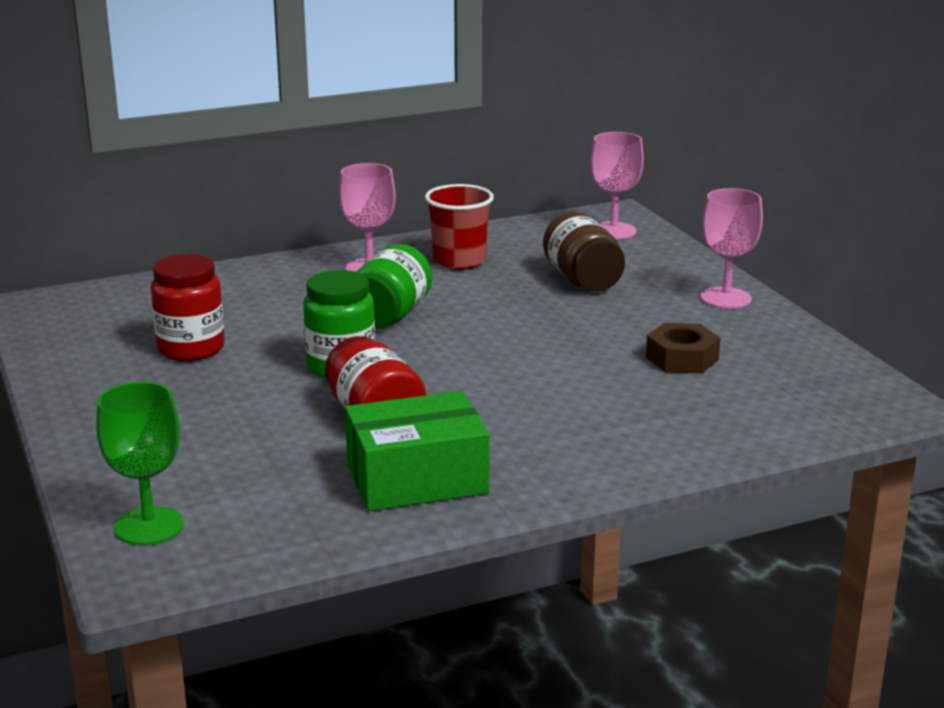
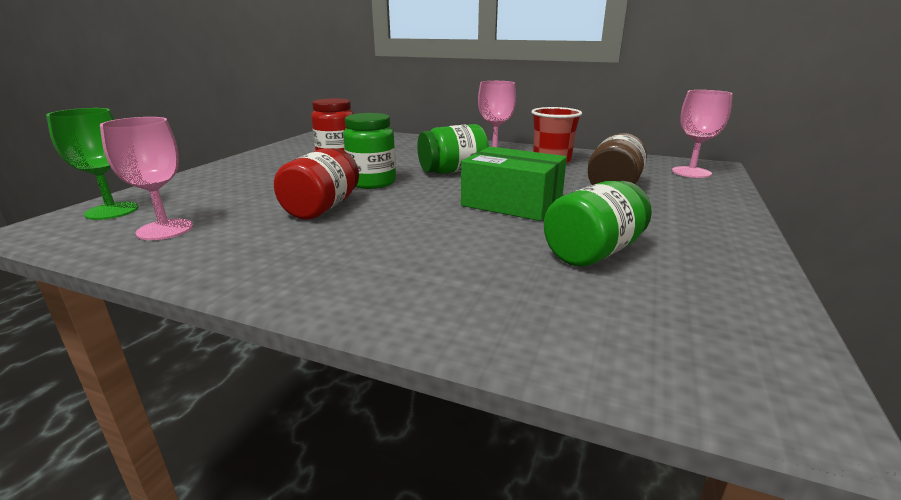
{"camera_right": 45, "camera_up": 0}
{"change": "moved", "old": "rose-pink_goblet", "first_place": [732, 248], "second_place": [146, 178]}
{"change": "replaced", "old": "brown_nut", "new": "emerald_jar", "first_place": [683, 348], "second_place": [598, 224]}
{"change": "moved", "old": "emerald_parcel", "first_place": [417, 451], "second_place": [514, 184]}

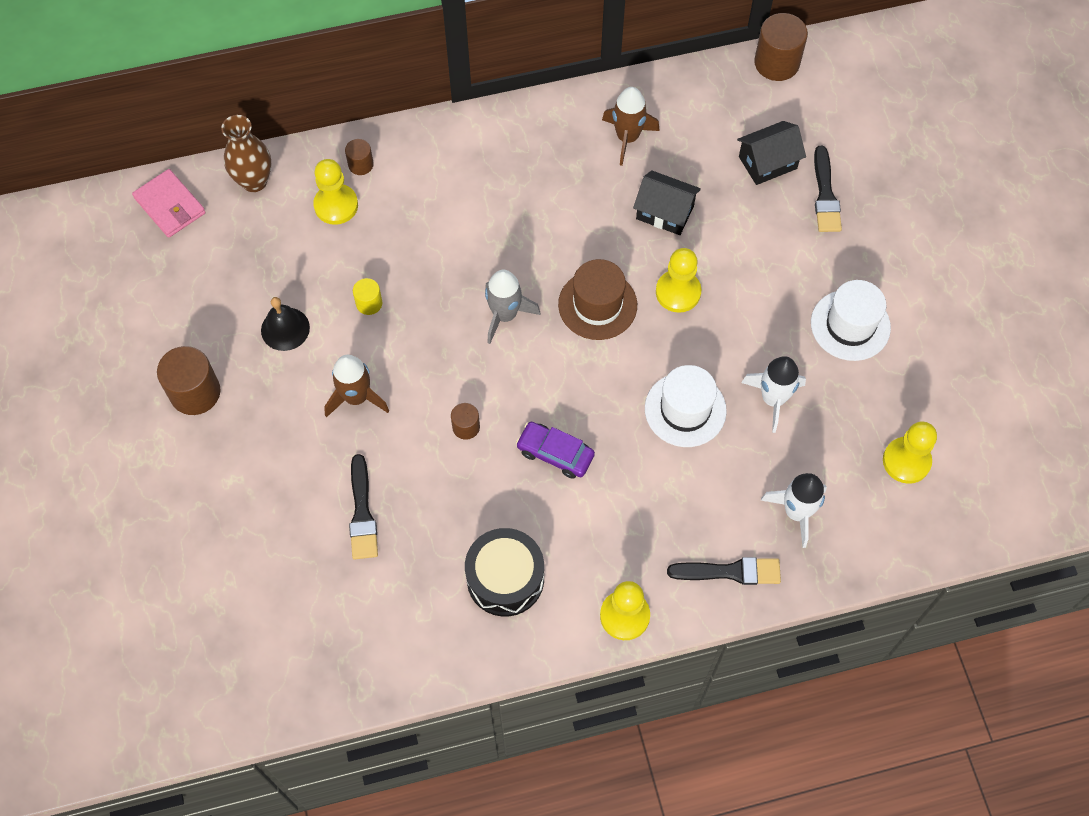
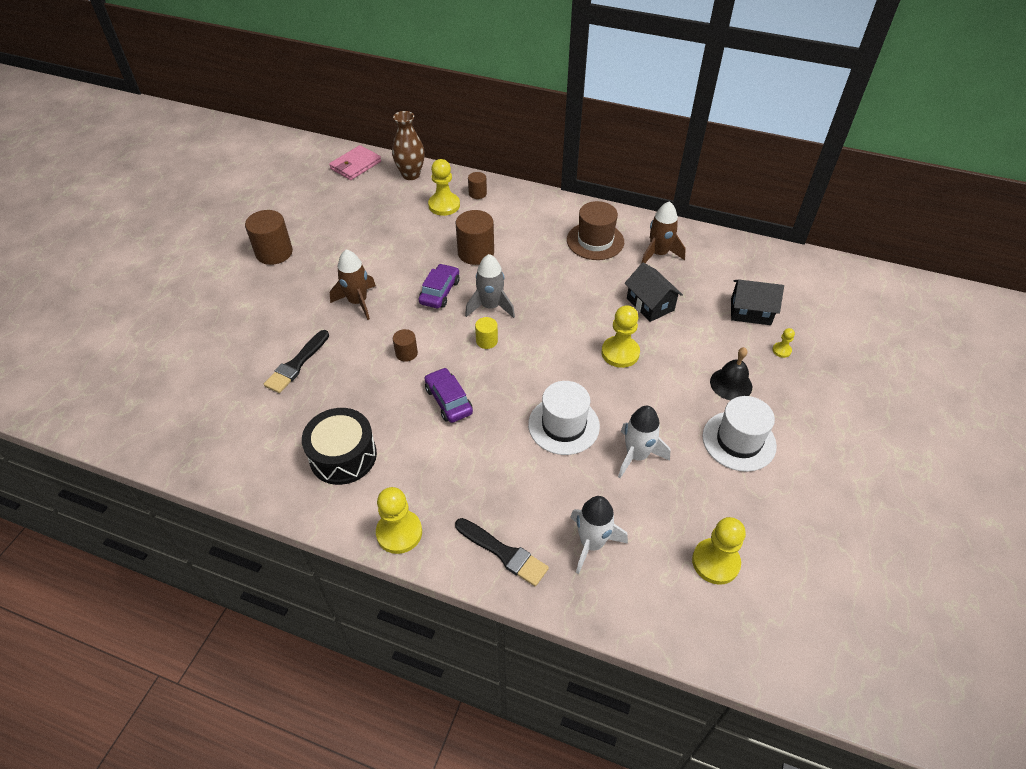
{"camera_right": 35, "camera_up": -15}
{"change": "moved", "old": "brown_cylinder_shape", "first_place": [781, 47], "second_place": [474, 237]}
{"change": "replaced", "old": "ebony_brush", "new": "bright_yellow_game_pawn", "first_place": [828, 189], "second_place": [783, 343]}
{"change": "turned", "old": "rose-pink_billfold", "first_place": [169, 203], "second_place": [355, 162], "degrees": 45}
{"change": "moved", "old": "brown_hat", "first_place": [597, 299], "second_place": [595, 230]}
{"change": "moved", "old": "bright_yellow_cylinder_shape", "first_place": [368, 296], "second_place": [486, 333]}
{"change": "moved", "old": "ebony_school_bell", "first_place": [285, 324], "second_place": [731, 373]}
{"change": "added", "new": "violet_toy_car", "second_place": [439, 286]}

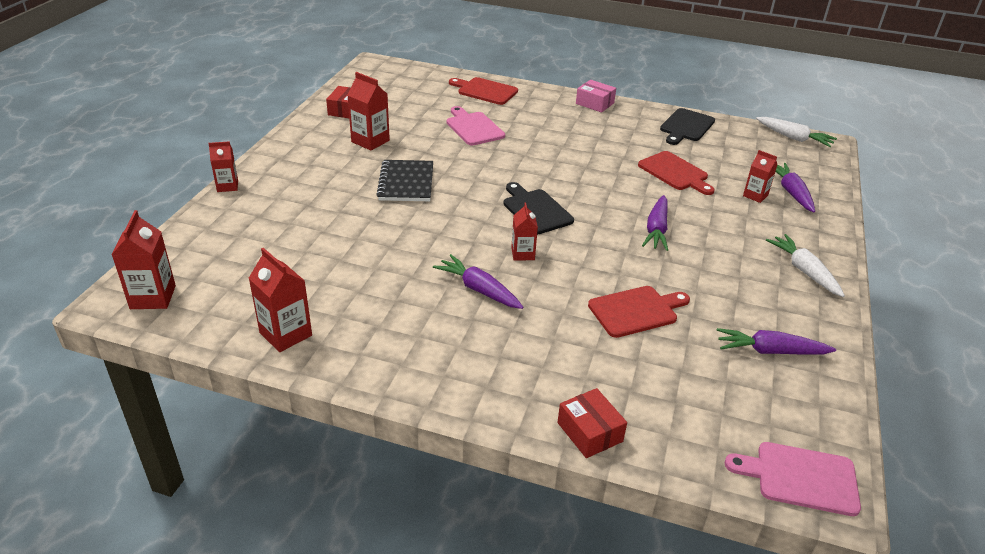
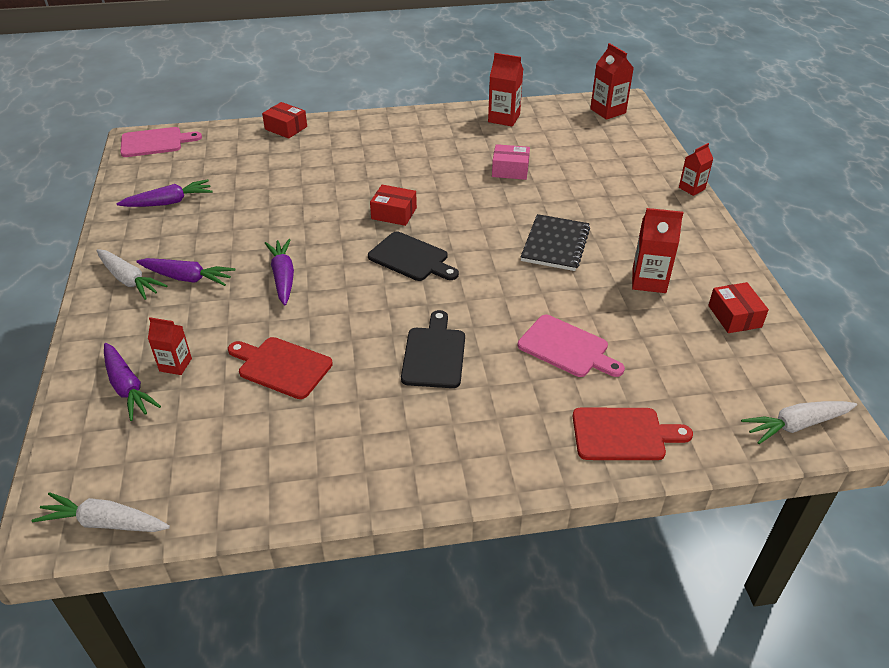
{"camera_right": 155, "camera_up": 5}
{"change": "moved", "old": "rose-pink_parcel", "first_place": [596, 96], "second_place": [511, 162]}
{"change": "moved", "old": "ebony_cutting_board", "first_place": [687, 126], "second_place": [433, 349]}
{"change": "turned", "old": "ebony_notebook", "first_place": [404, 180], "second_place": [555, 242], "degrees": 45}
{"change": "replaced", "old": "red_carton", "new": "red_parcel", "first_place": [524, 232], "second_place": [393, 205]}
{"change": "moved", "old": "violet_carrot", "first_place": [478, 281], "second_place": [185, 272]}
{"change": "removed", "old": "red_cutting_board", "first_place": [639, 312]}
{"change": "added", "new": "snow-white_carrot", "second_place": [799, 422]}

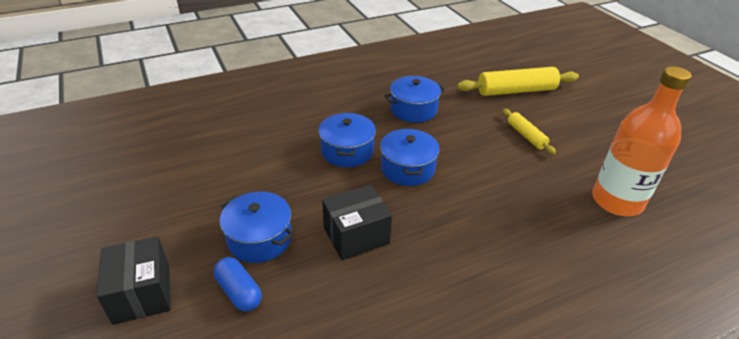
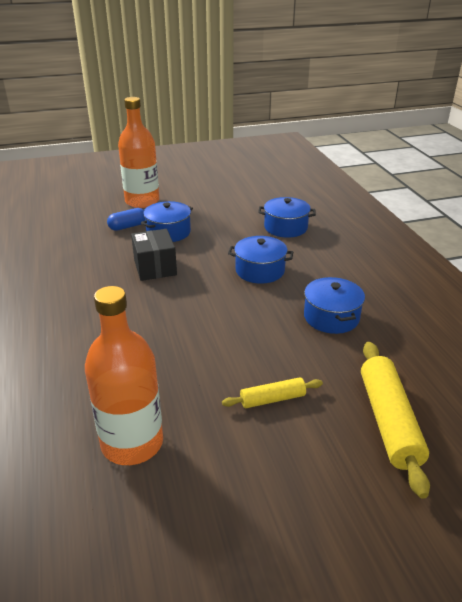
{"camera_right": 100, "camera_up": -5}
{"change": "moved", "old": "royal_blue_cooking_pot", "first_place": [410, 157], "second_place": [287, 217]}
{"change": "replaced", "old": "ebony_parcel", "new": "orange_flask", "first_place": [134, 280], "second_place": [138, 152]}

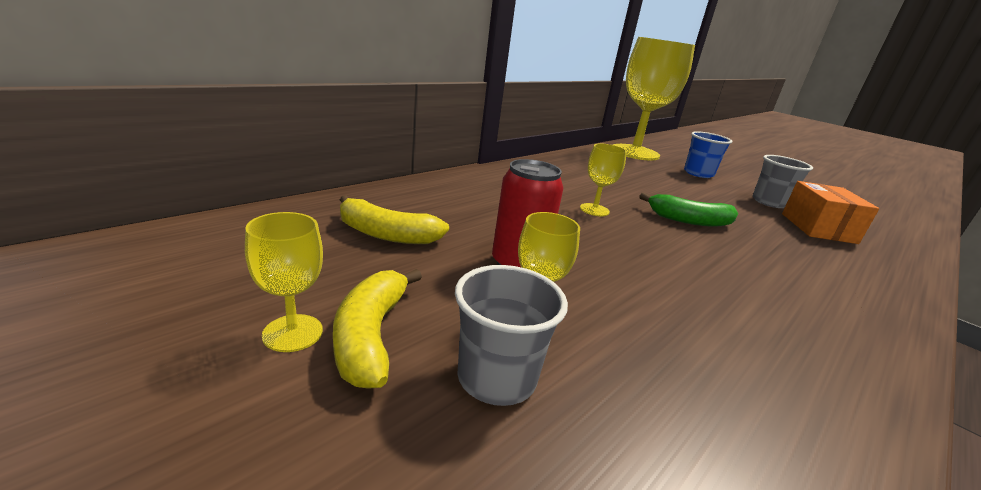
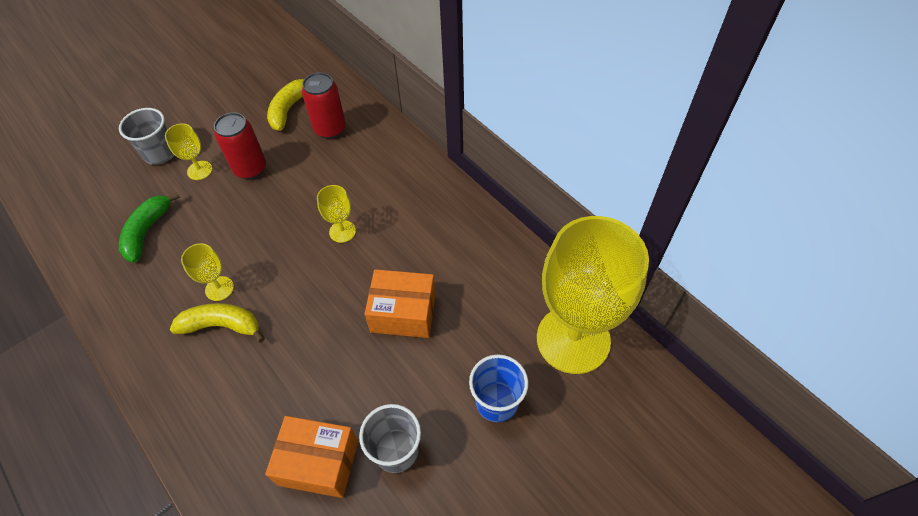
{"camera_right": 100, "camera_up": 30}
{"change": "moved", "old": "emerald_banana_fruit", "first_place": [688, 209], "second_place": [149, 227]}
{"change": "moved", "old": "bright_yellow_goblet", "first_place": [284, 282], "second_place": [207, 272]}
{"change": "moved", "old": "bright_yellow_banana_fruit", "first_place": [377, 329], "second_place": [217, 323]}
{"change": "added", "new": "red_soda_can", "second_place": [324, 105]}
{"change": "added", "new": "orange_parcel", "second_place": [400, 303]}

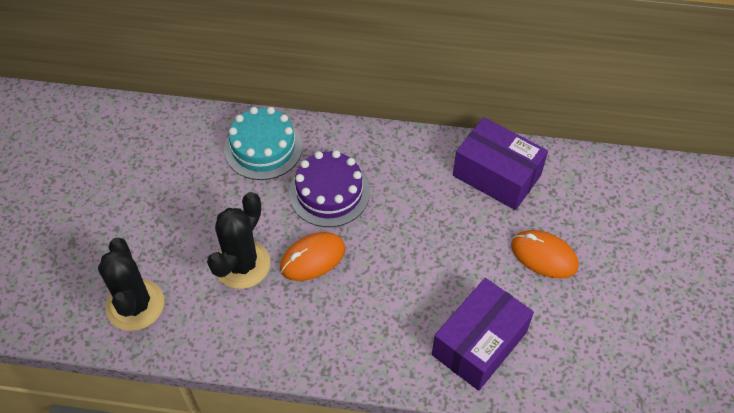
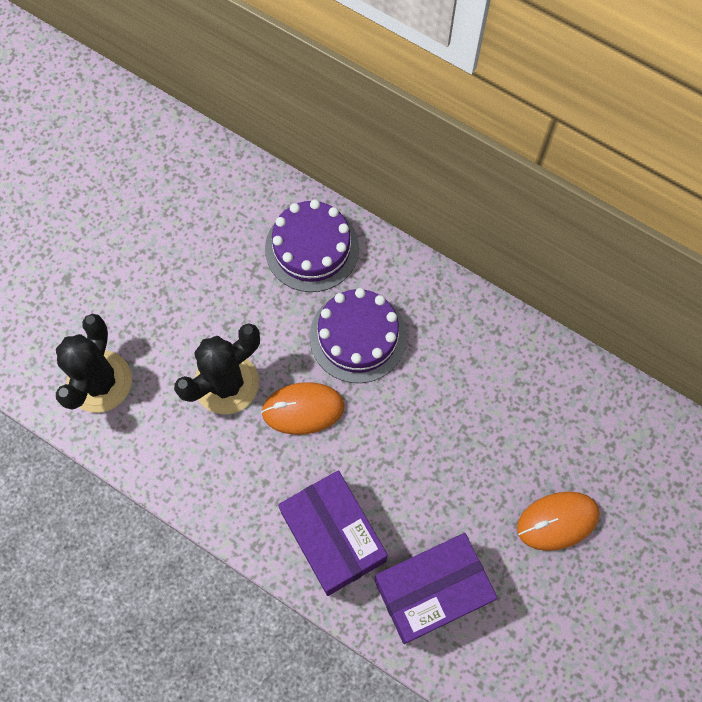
{"camera_right": 25, "camera_up": 15}
{"change": "recoloured", "old": "aqua_gateau", "new": "violet_gateau", "first_place": [263, 143], "second_place": [312, 246]}
{"change": "moved", "old": "violet_parcel", "first_place": [500, 163], "second_place": [333, 533]}
{"change": "turned", "old": "orange_PC_mouse", "first_place": [545, 254], "second_place": [558, 521], "degrees": -75}

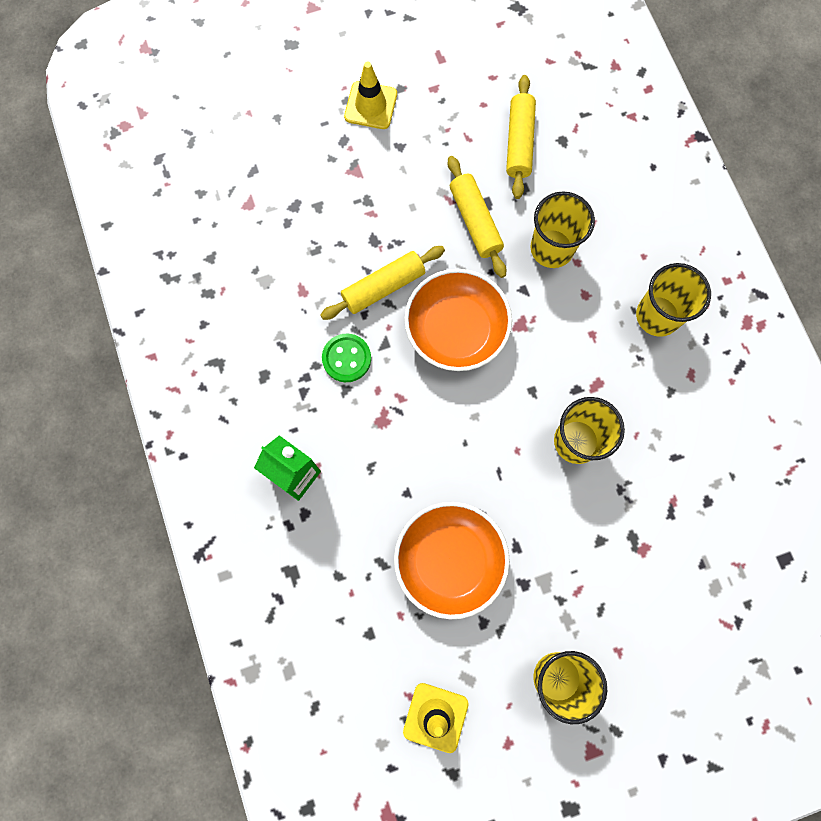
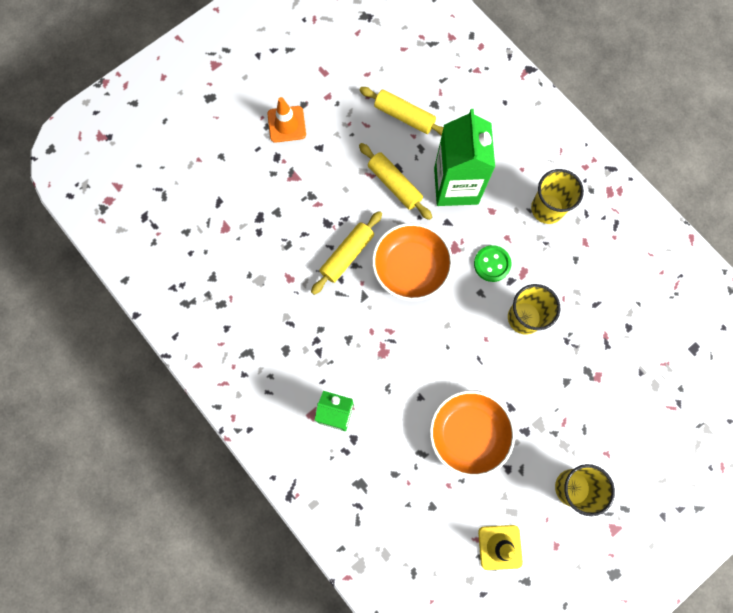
{"camera_right": -20, "camera_up": 0}
{"change": "recoloured", "old": "bright_yellow_safety_cone", "new": "orange_safety_cone", "first_place": [370, 95], "second_place": [286, 120]}
{"change": "turned", "old": "bright_yellow_dough_roller", "first_place": [521, 137], "second_place": [401, 111], "degrees": -45}
{"change": "replaced", "old": "bright_yellow_tumbler", "new": "emerald_carton", "first_place": [562, 229], "second_place": [464, 157]}
{"change": "moved", "old": "emerald_button", "first_place": [346, 357], "second_place": [492, 263]}

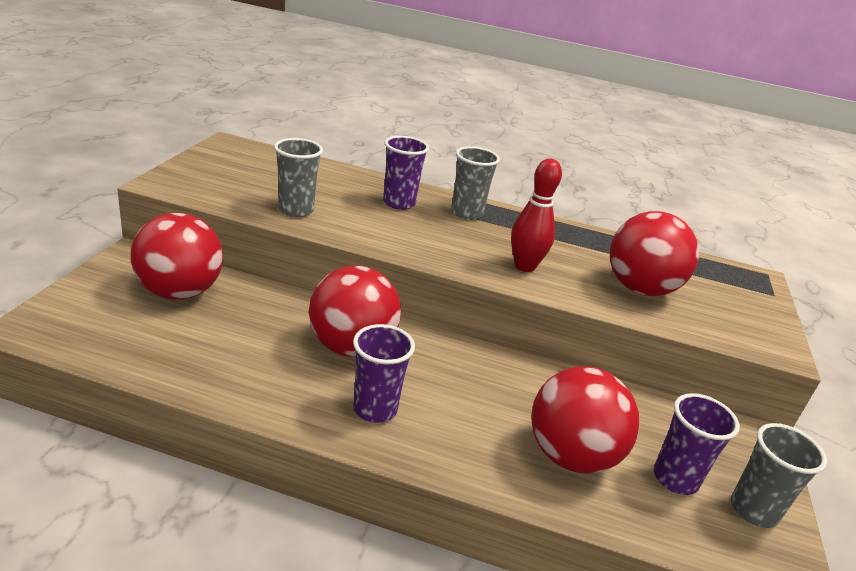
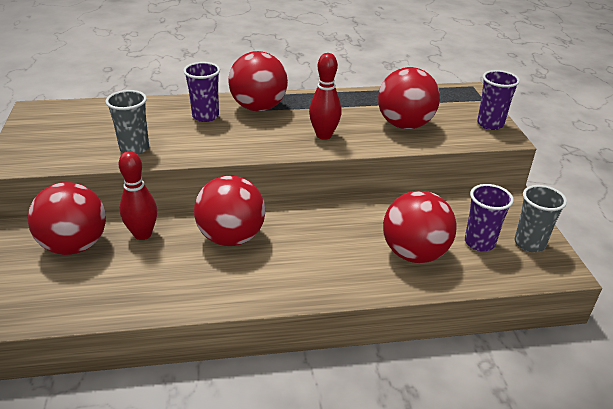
{"camera_right": -20, "camera_up": 5}
{"change": "replaced", "old": "ash-grey_tumbler", "new": "red_play_ball", "first_place": [475, 183], "second_place": [258, 81]}
{"change": "moved", "old": "violet_tumbler", "first_place": [384, 373], "second_place": [498, 100]}
{"change": "added", "new": "red_bowling_pin", "second_place": [138, 195]}

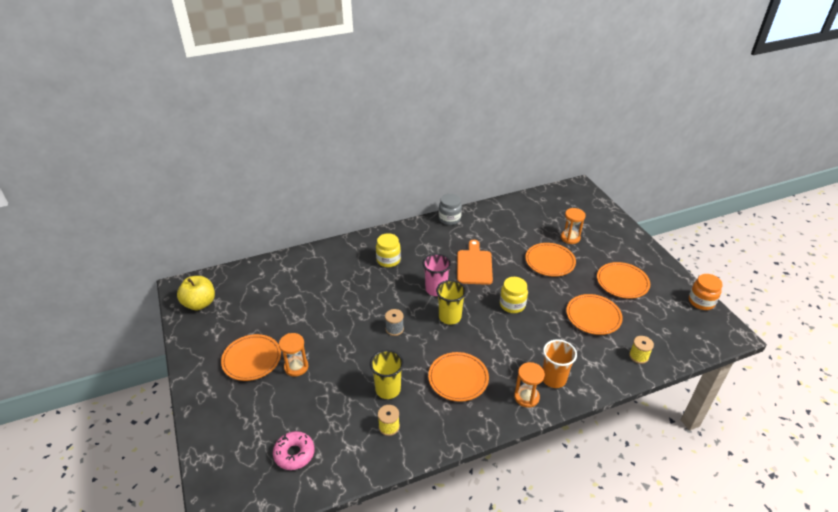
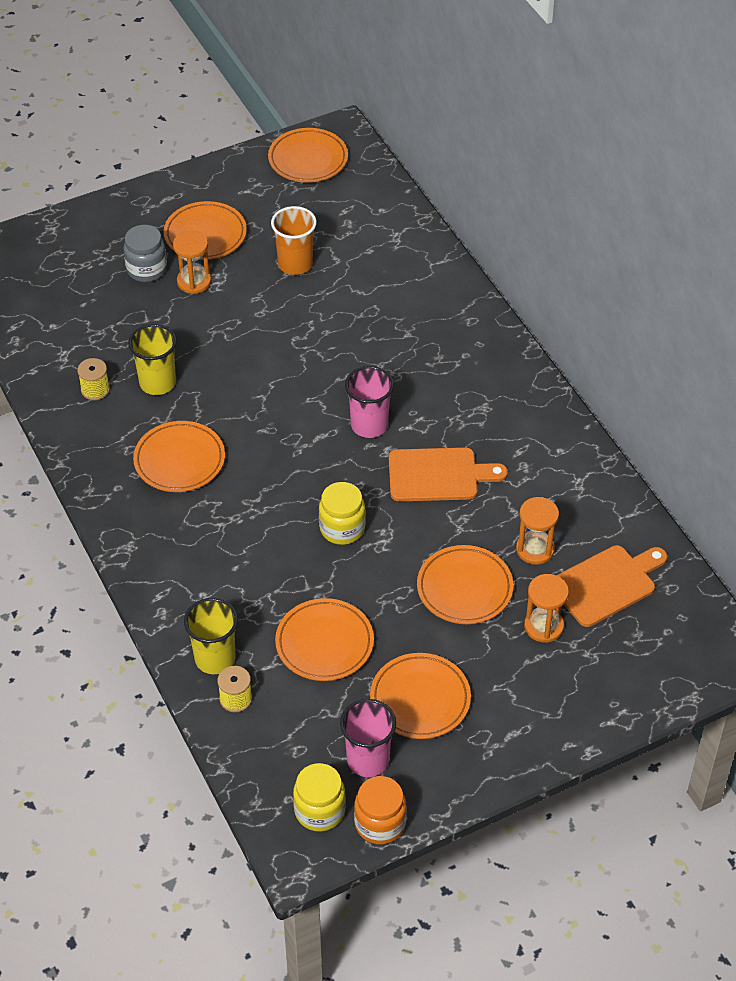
{"camera_right": 85, "camera_up": 10}
{"change": "moved", "old": "ash-grey_jar", "first_place": [450, 209], "second_place": [145, 253]}
{"change": "moved", "old": "bright_yellow_jar", "first_place": [388, 250], "second_place": [319, 797]}
{"change": "replaced", "old": "bright_yellow_apple_fruit", "new": "orange_plate", "first_place": [196, 293], "second_place": [308, 155]}
{"change": "moved", "old": "bright_yellow_tumbler", "first_place": [451, 302], "second_place": [211, 636]}
{"change": "removed", "old": "ash-grey_bobbin", "first_place": [394, 322]}
{"change": "moved", "old": "orange_tumbler", "first_place": [560, 363], "second_place": [294, 240]}
{"change": "moved", "old": "orange_sand_timer", "first_place": [529, 385], "second_place": [537, 531]}
{"change": "removed", "old": "rose-pink_glazed_donut", "first_place": [294, 450]}
{"change": "added", "new": "orange_cutting_board", "second_place": [612, 586]}
{"change": "added", "new": "rose-pink_tumbler", "second_place": [368, 738]}

